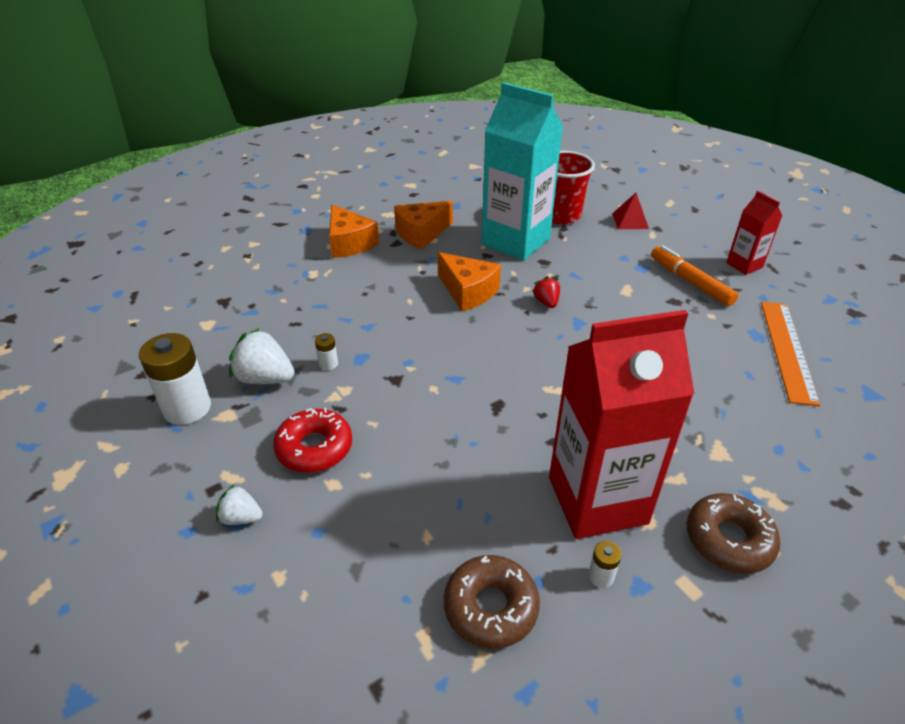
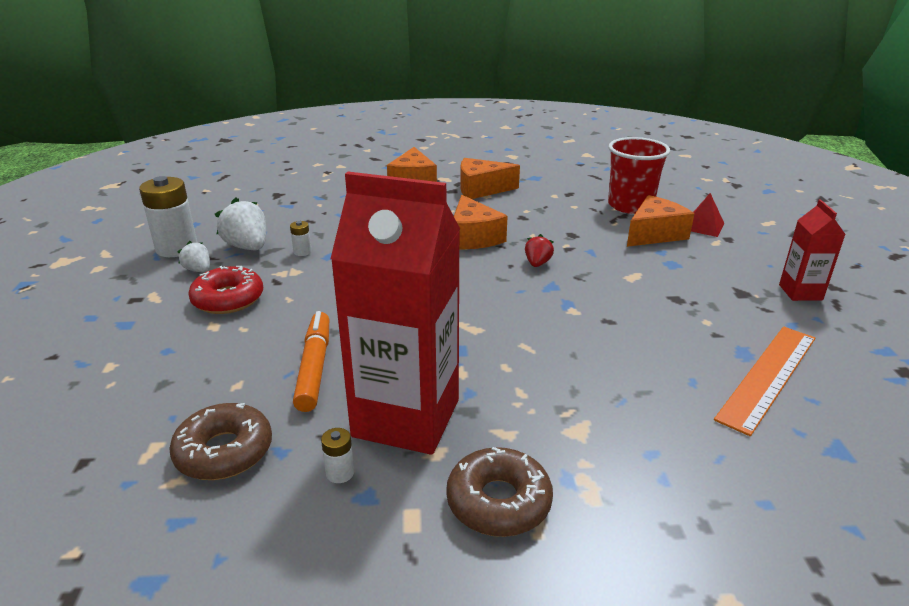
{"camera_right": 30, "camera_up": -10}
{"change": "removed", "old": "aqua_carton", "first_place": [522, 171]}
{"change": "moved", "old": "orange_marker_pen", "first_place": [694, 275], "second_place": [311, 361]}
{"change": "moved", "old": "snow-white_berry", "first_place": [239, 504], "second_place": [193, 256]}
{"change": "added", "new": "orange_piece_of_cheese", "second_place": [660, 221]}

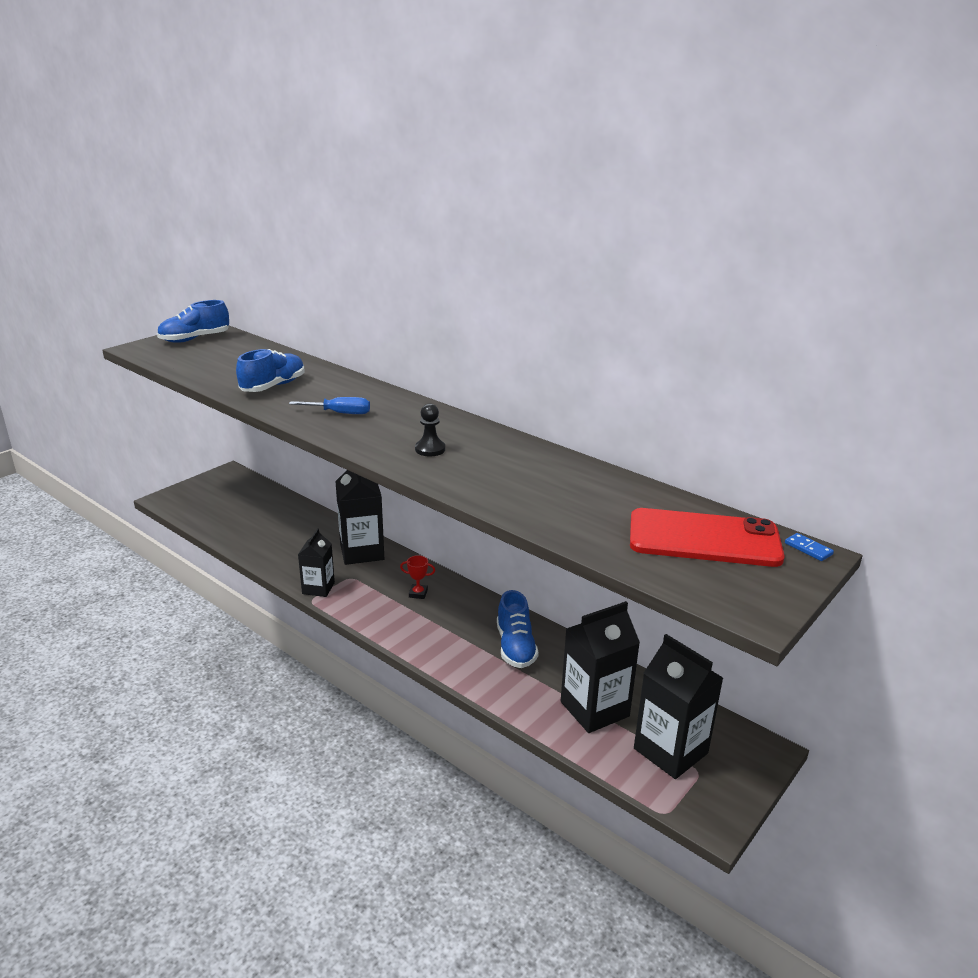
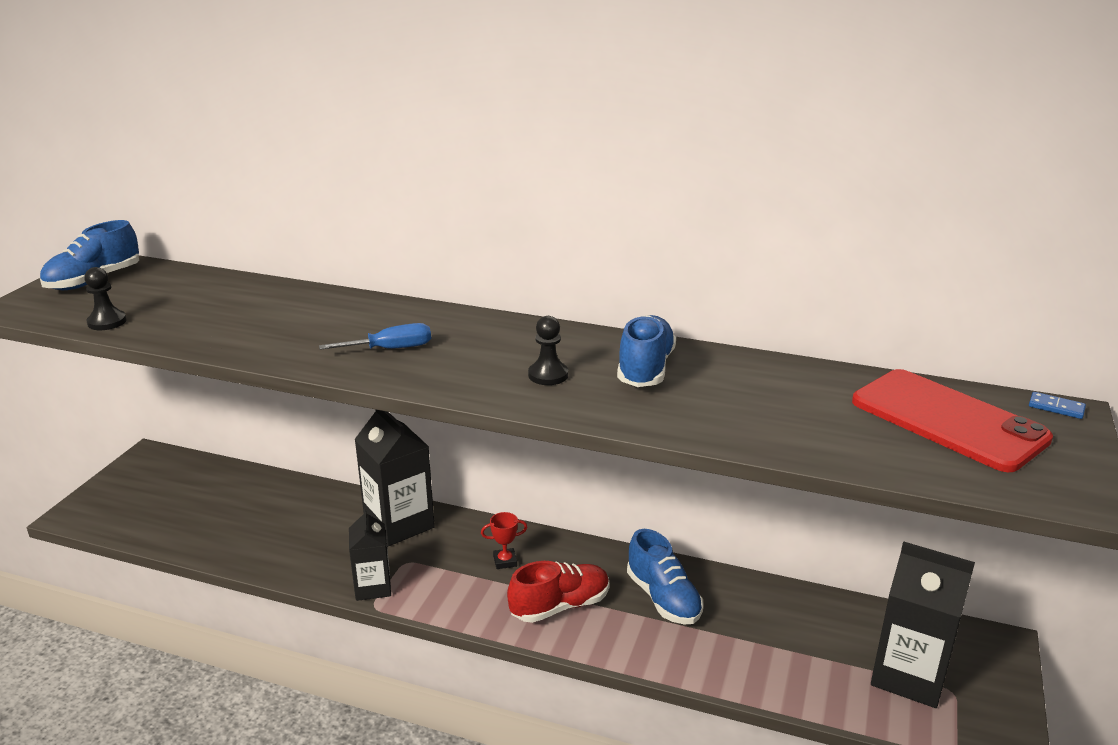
{"camera_right": -20, "camera_up": 0}
{"change": "moved", "old": "royal_blue_shoe", "first_place": [270, 370], "second_place": [646, 351]}
{"change": "turned", "old": "red_smartphone", "first_place": [707, 537], "second_place": [952, 420], "degrees": 60}
{"change": "removed", "old": "ebony_carton", "first_place": [600, 667]}
{"change": "added", "new": "ebony_game_pawn", "second_place": [105, 298]}
{"change": "added", "new": "red_shoe", "second_place": [558, 592]}

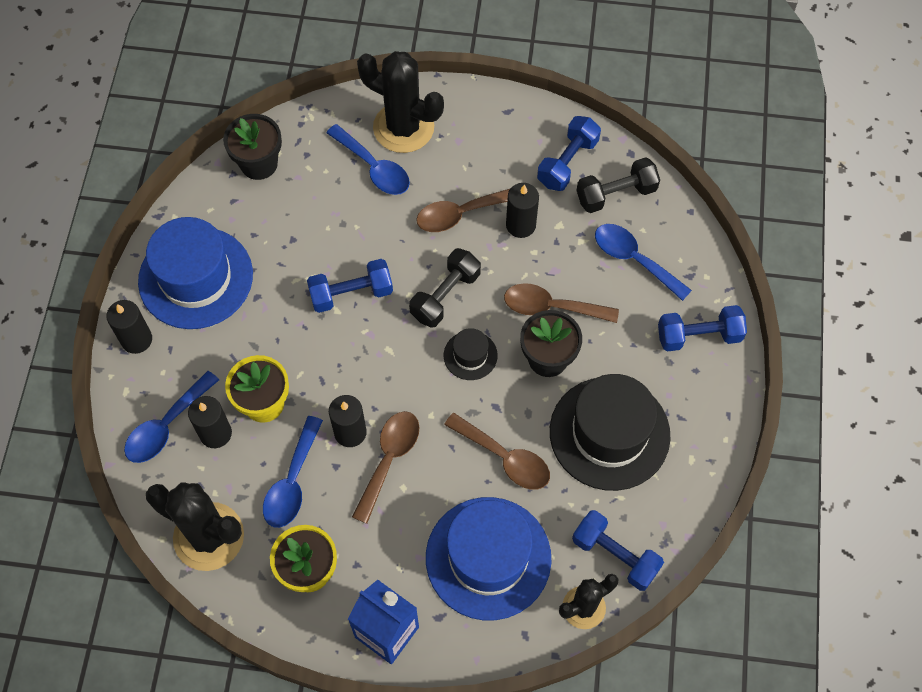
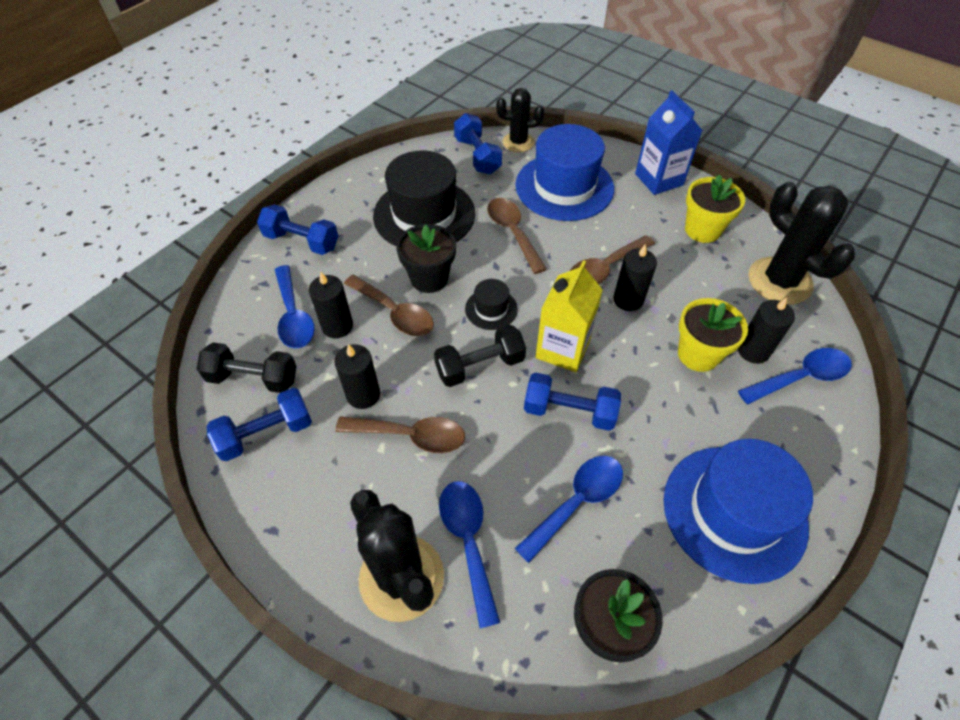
{"camera_right": -150, "camera_up": -10}
{"change": "moved", "old": "ebony_pillar_candle", "first_place": [129, 327], "second_place": [331, 305]}
{"change": "moved", "old": "royal_blue_tablespoon", "first_place": [293, 472], "second_place": [569, 509]}
{"change": "added", "new": "bright_yellow_carton", "second_place": [569, 316]}

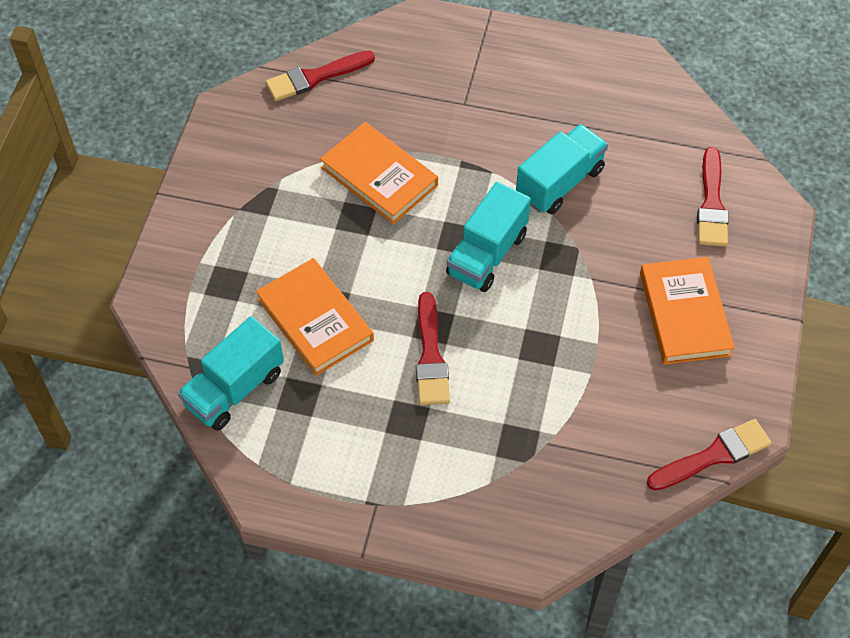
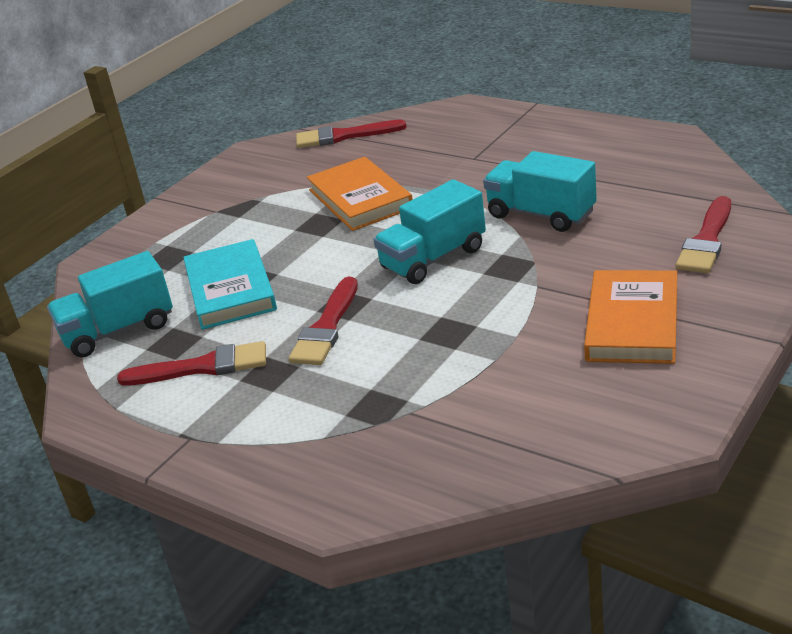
{"camera_right": 25, "camera_up": -25}
{"change": "turned", "old": "aqua_lorry", "first_place": [562, 169], "second_place": [540, 191], "degrees": -120}
{"change": "recoloured", "old": "orange_hardcover", "new": "aqua_hardcover", "first_place": [315, 317], "second_place": [230, 284]}
{"change": "moved", "old": "red_brush", "first_place": [709, 455], "second_place": [191, 363]}

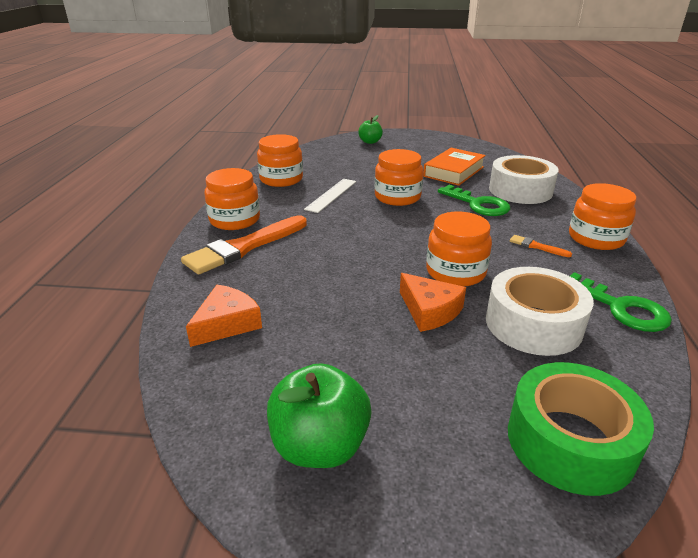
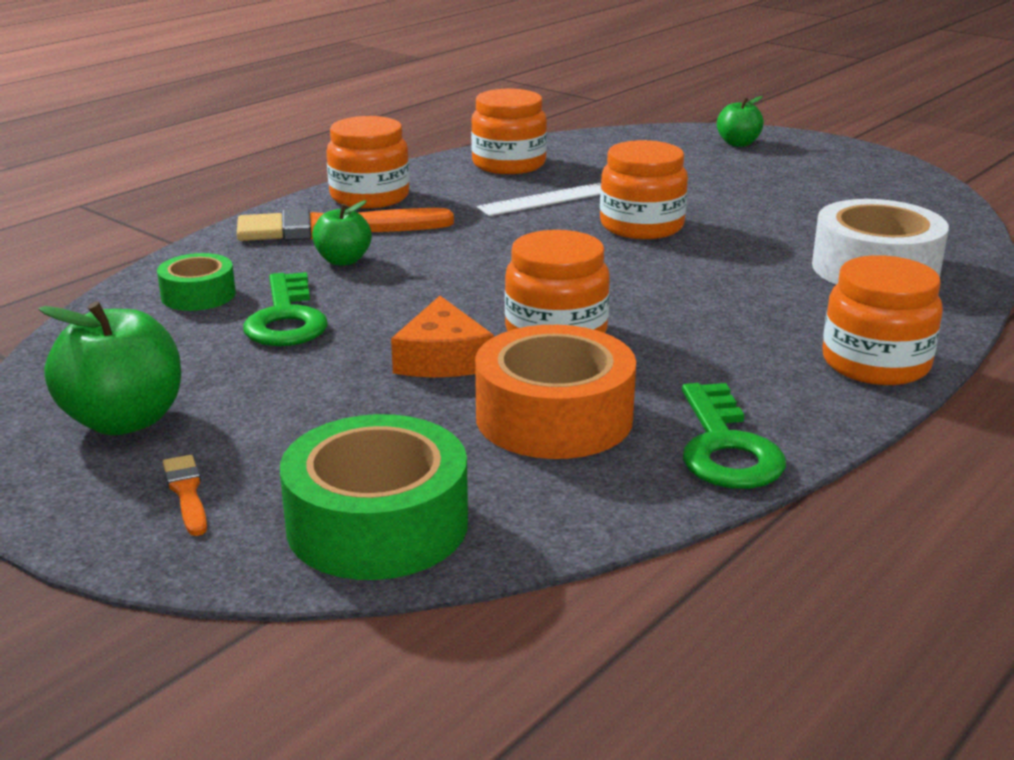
{"camera_right": 35, "camera_up": -5}
{"change": "removed", "old": "orange_hardcover", "first_place": [454, 167]}
{"change": "moved", "old": "emerald_key", "first_place": [474, 200], "second_place": [285, 309]}
{"change": "moved", "old": "orange_brush", "first_place": [541, 246], "second_place": [185, 495]}
{"change": "recoloured", "old": "snow-white_sticky_tape", "new": "orange_sticky_tape", "first_place": [540, 311], "second_place": [555, 392]}
{"change": "replaced", "old": "orange_piece_of_cheese", "new": "emerald_sticky_tape", "first_place": [224, 316], "second_place": [196, 282]}
{"change": "added", "new": "emerald_apple_fruit", "second_place": [342, 233]}

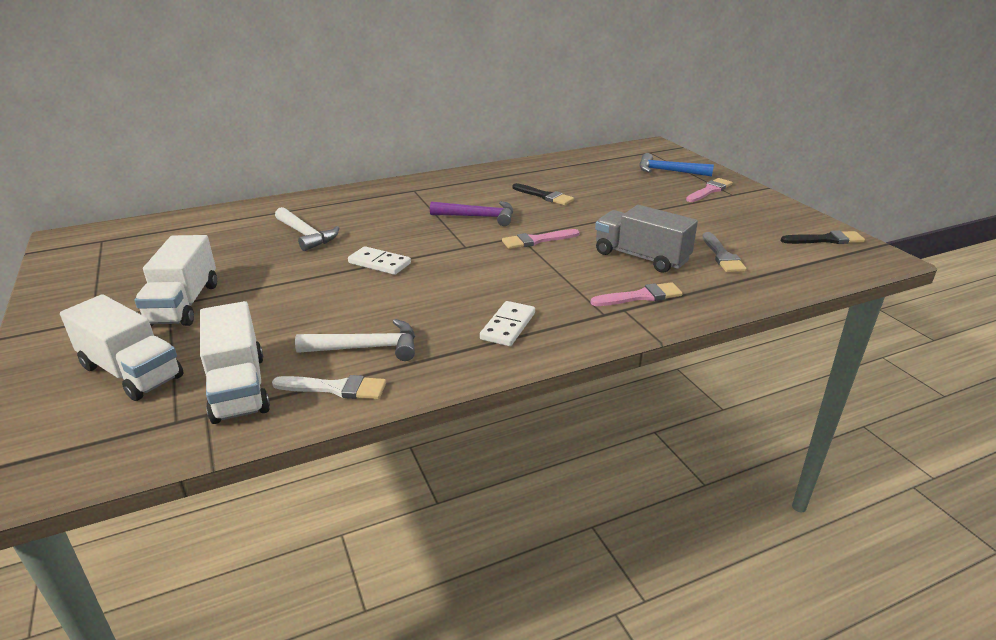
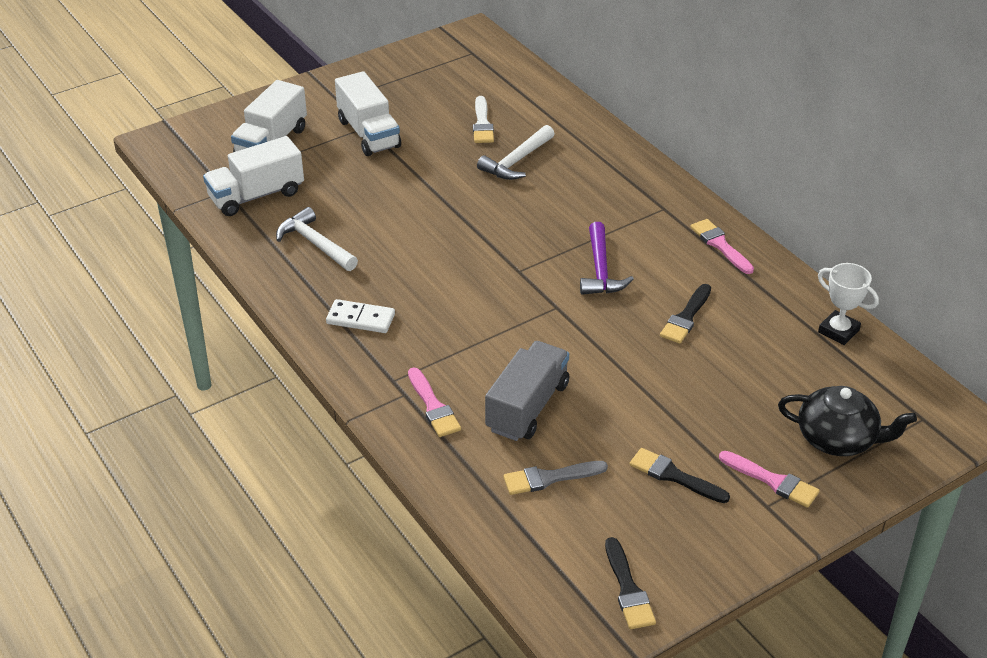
{"camera_right": 80, "camera_up": 10}
{"change": "replaced", "old": "royal_blue_carpenter's_hammer", "new": "ebony_china_teapot", "first_place": [676, 165], "second_place": [847, 421]}
{"change": "moved", "old": "rose-pink_brush", "first_place": [540, 239], "second_place": [722, 246]}
{"change": "turned", "old": "snow-white_lorry", "first_place": [176, 280], "second_place": [368, 113], "degrees": -105}
{"change": "removed", "old": "snow-white_domino_piece", "first_place": [379, 260]}
{"change": "turned", "old": "snow-white_carpenter's_hammer", "first_place": [355, 340], "second_place": [317, 239], "degrees": 150}
{"change": "moved", "old": "snow-white_brush", "first_place": [329, 387], "second_place": [483, 119]}
{"change": "added", "new": "snow-white_award_cup", "second_place": [848, 304]}
{"change": "added", "new": "ebony_brush", "second_place": [680, 475]}

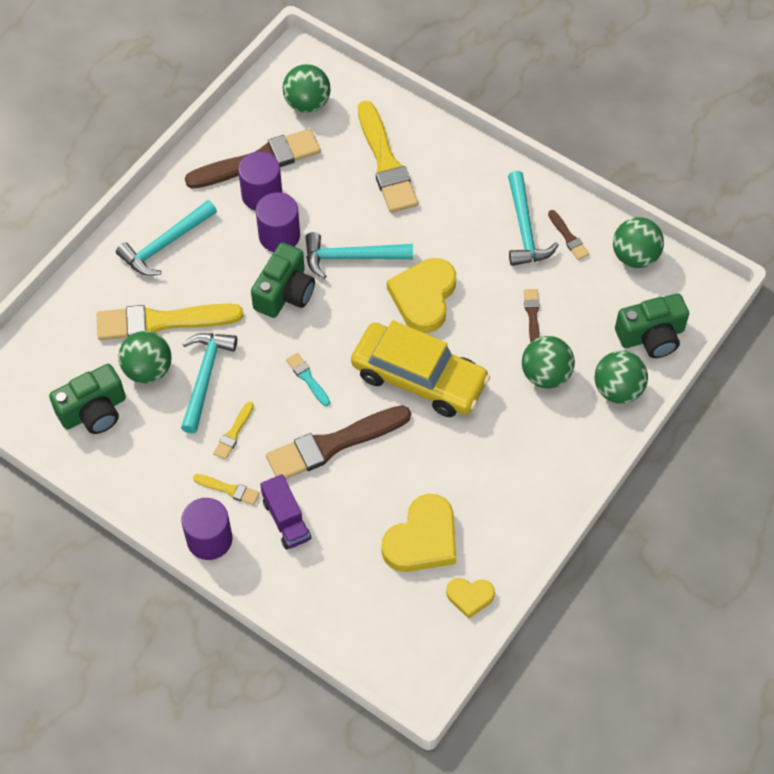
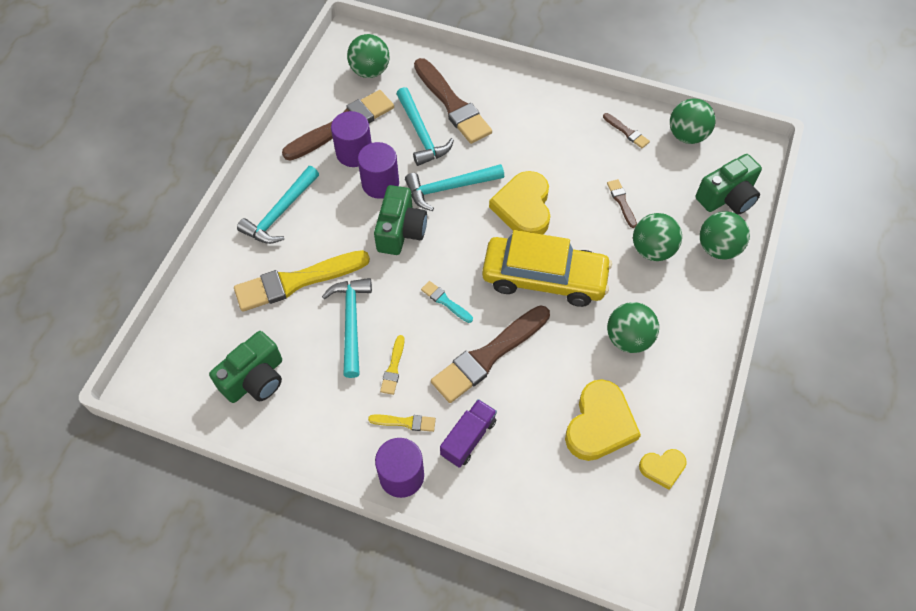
{"camera_right": -15, "camera_up": 0}
{"change": "recoloured", "old": "bright_yellow_brush", "new": "brown_brush", "first_place": [388, 156], "second_place": [453, 101]}
{"change": "moved", "old": "aqua_carpenter's_hammer", "first_place": [533, 218], "second_place": [425, 126]}
{"change": "moved", "old": "emerald_play_ball", "first_place": [145, 357], "second_place": [633, 327]}
{"change": "turned", "old": "violet_lorry", "first_place": [285, 511], "second_place": [468, 433], "degrees": -105}

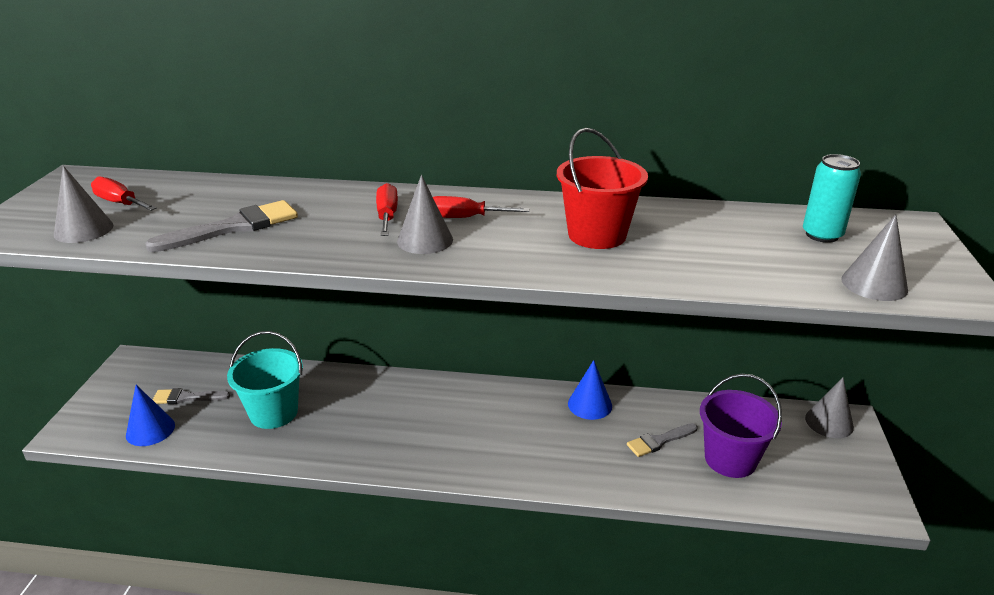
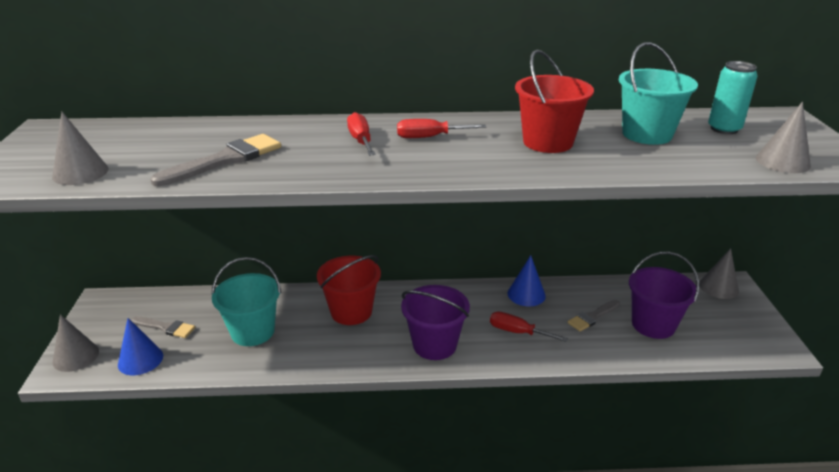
{"camera_right": -10, "camera_up": 0}
{"change": "moved", "old": "ash-grey_solid_cone", "first_place": [425, 214], "second_place": [75, 343]}
{"change": "moved", "old": "red_screwdriver", "first_place": [124, 193], "second_place": [529, 327]}
{"change": "turned", "old": "ash-grey_brush", "first_place": [191, 396], "second_place": [163, 327], "degrees": -150}
{"change": "added", "new": "aqua_sand_bucket", "second_place": [658, 93]}
{"change": "added", "new": "red_sand_bucket", "second_place": [349, 290]}
{"change": "added", "new": "violet_sand_bucket", "second_place": [435, 322]}

